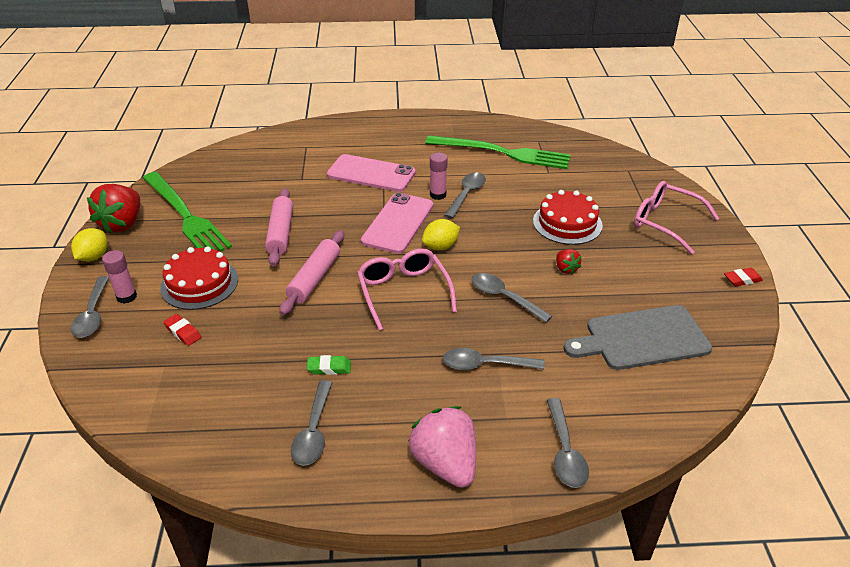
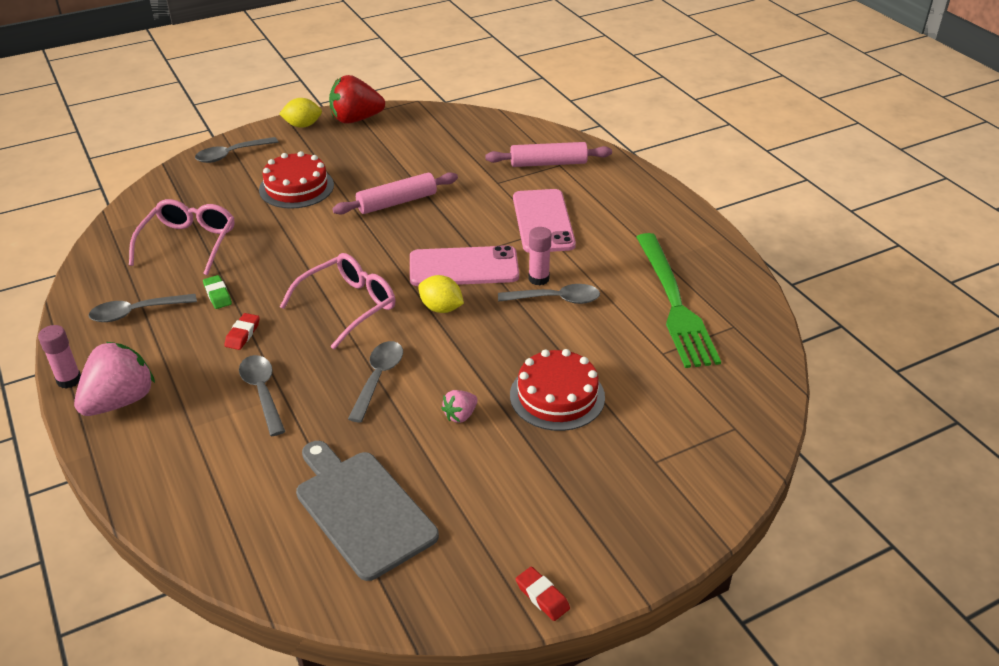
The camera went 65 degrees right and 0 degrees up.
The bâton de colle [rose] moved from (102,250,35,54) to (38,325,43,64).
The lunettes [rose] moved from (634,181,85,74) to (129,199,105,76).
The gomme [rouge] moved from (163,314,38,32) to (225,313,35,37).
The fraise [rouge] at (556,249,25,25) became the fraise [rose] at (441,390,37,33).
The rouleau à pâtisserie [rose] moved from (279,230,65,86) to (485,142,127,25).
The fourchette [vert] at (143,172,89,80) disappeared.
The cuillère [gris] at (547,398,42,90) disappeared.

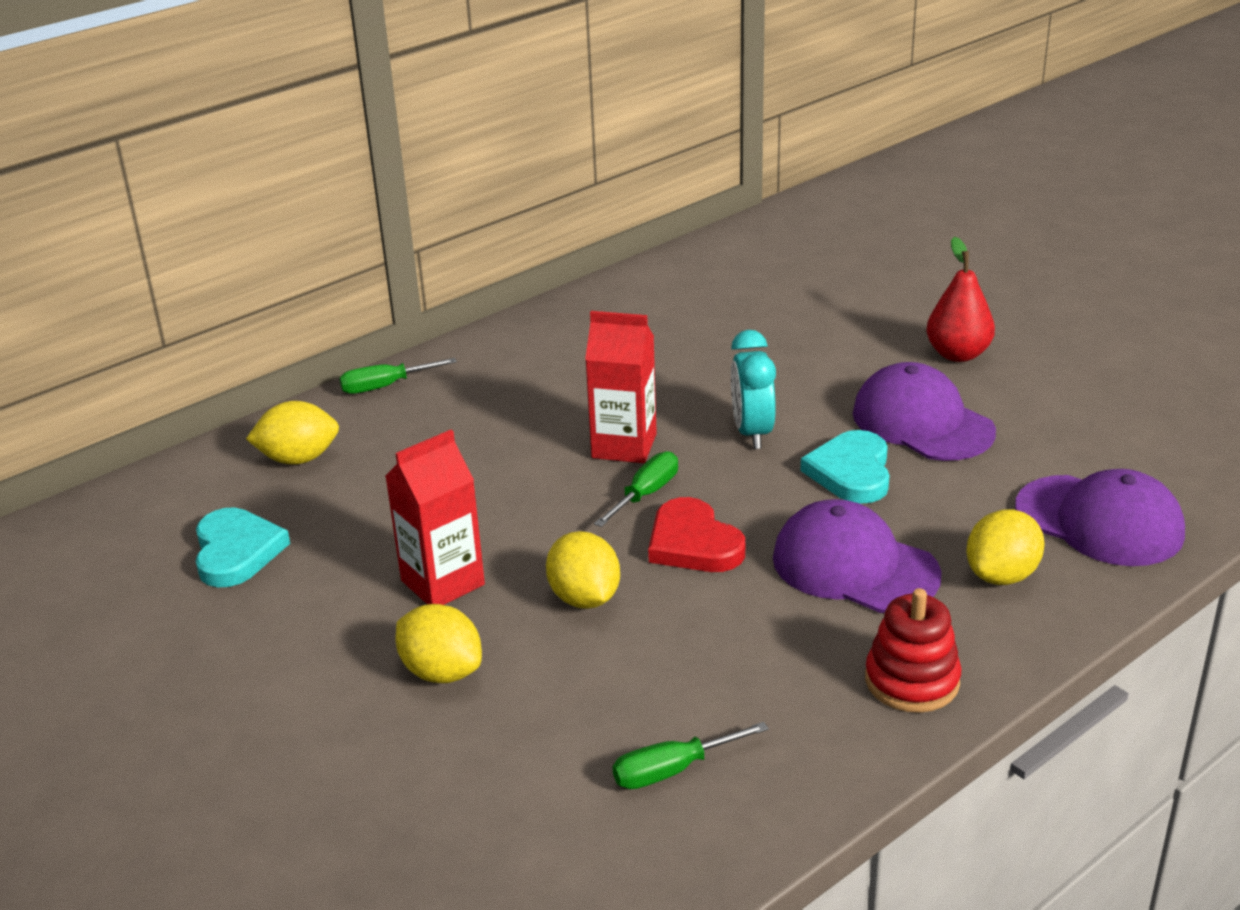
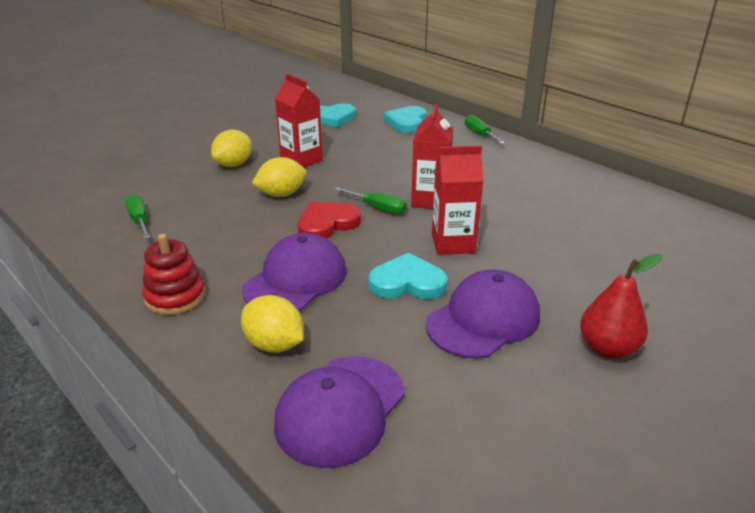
The camera went 85 degrees right and 0 degrees up.
The citron [jaune] at (246,401,93,64) was replaced by the cœur [turquoise] at (384,106,43,27).
The réveil [turquoise] at (731,330,45,119) was replaced by the brique de lait [rouge] at (432,146,52,109).

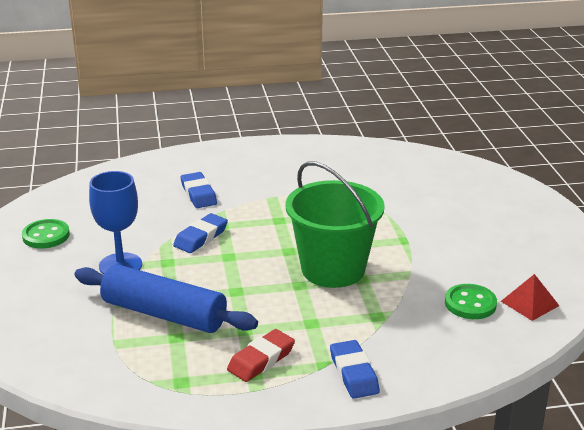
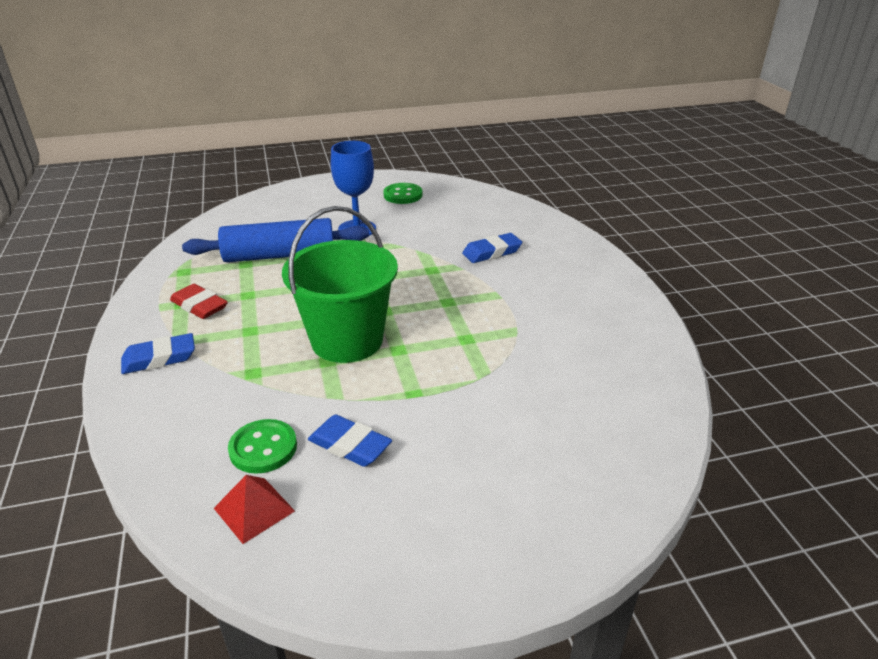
The camera went 85 degrees right and 5 degrees up.
The rouleau à pâtisserie [bleu] at (74,264,184,69) turned 60 degrees clockwise.
The gomme [bleu] moved from (173,213,55,40) to (308,414,84,53).

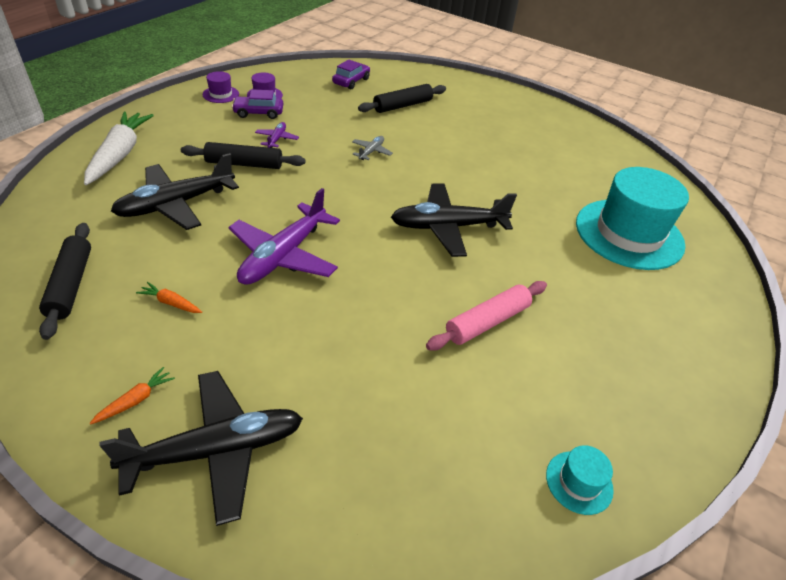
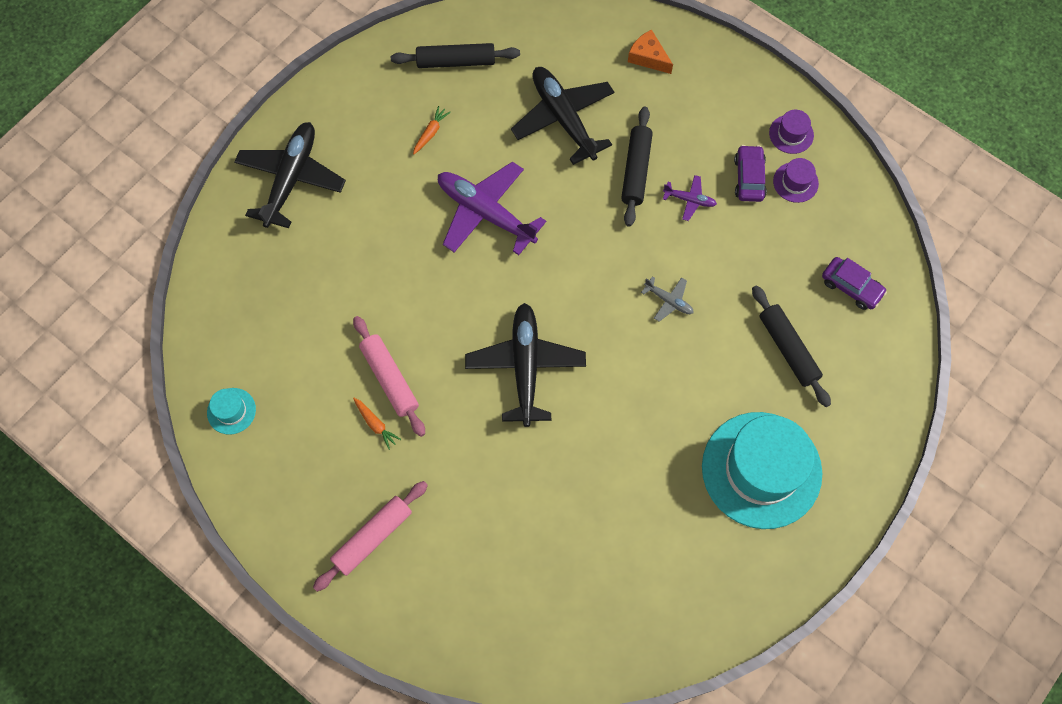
The camera went 100 degrees right and 25 degrees up.
The avion [noir] at (100,371,203,155) turned 150 degrees counterclockwise.
The rouleau à pâtisserie [rose] at (313,481,115,111) appeared.
The carotte [orange] moved from (90,367,85,57) to (353,398,48,52).
The carotte [blanc] at (84,112,70,73) was replaced by the fromage [orange] at (628,30,45,44).
The chapeau [turquoise] moved from (576,167,113,103) to (702,412,120,117).

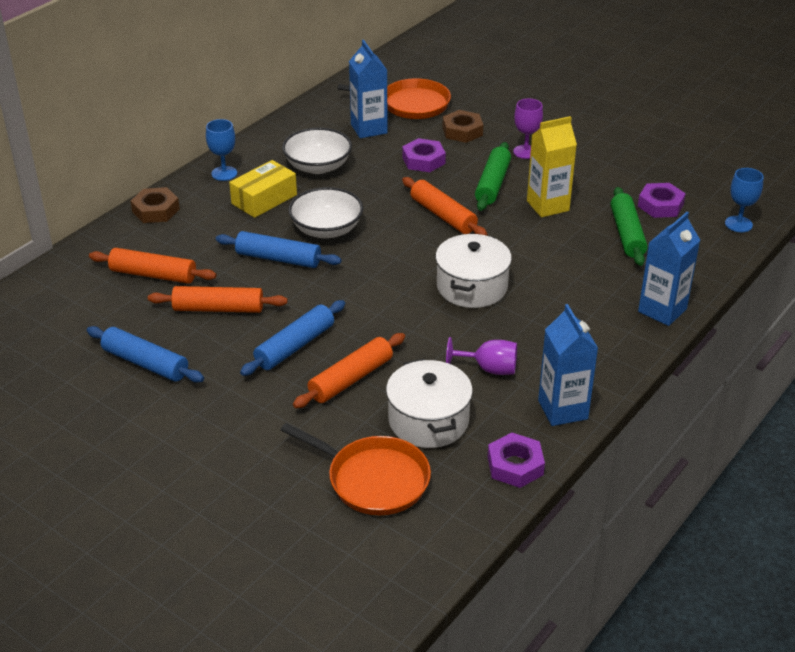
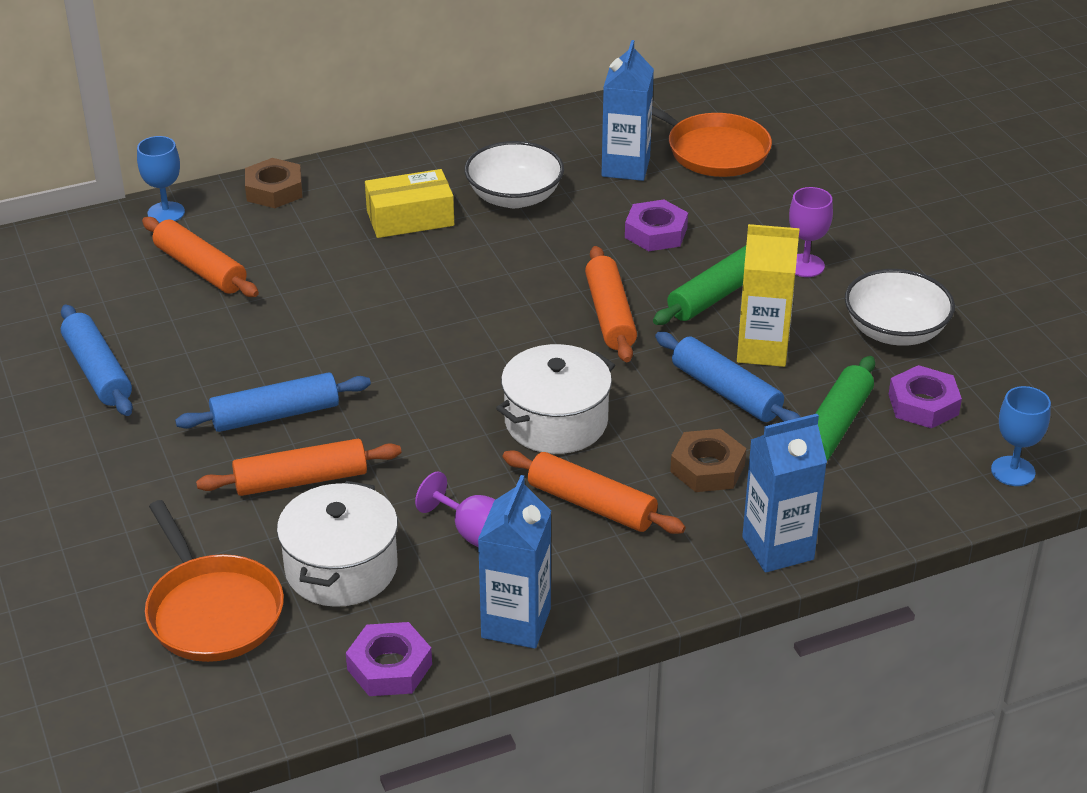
The camera went 30 degrees right and 0 degrees up.
The verre à pied [bleu] moved from (206,119,31,62) to (137,136,48,87).
The rouleau à pâtisserie [orange] moved from (148,286,139,27) to (503,450,182,84).
The rouleau à pâtisserie [bleu] moved from (216,231,126,37) to (655,332,145,90).
The écrou [marron] moved from (442,110,41,33) to (670,429,76,63).
The bol [blanc] moved from (288,187,76,51) to (845,269,110,77).

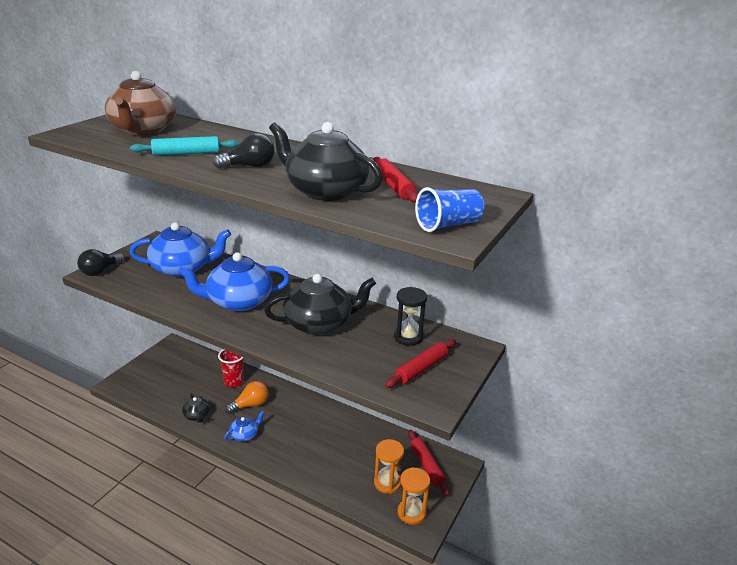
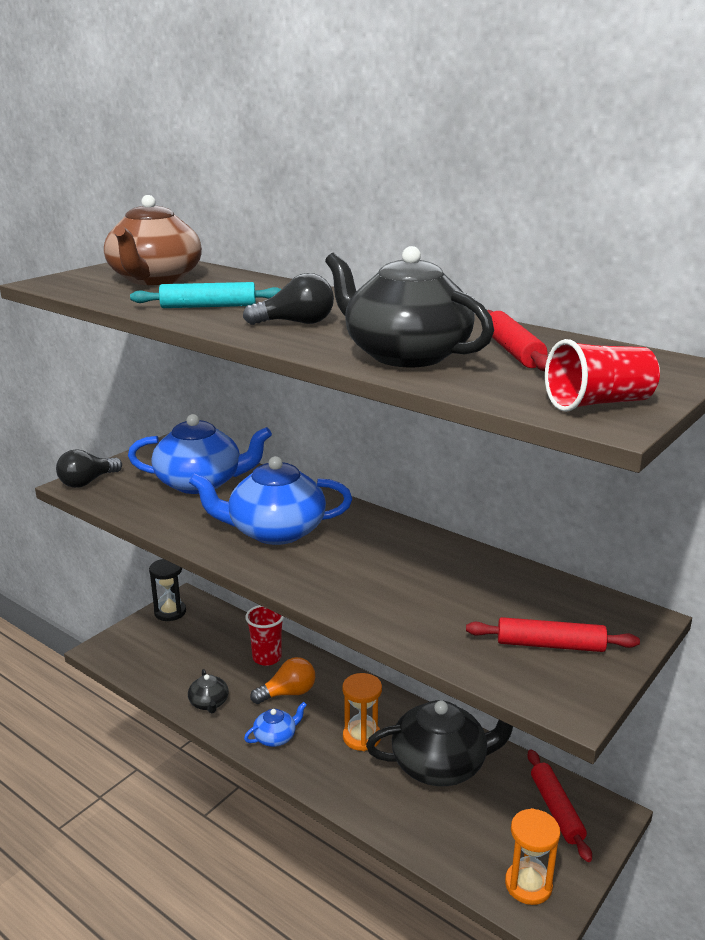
The camera went 10 degrees right and 5 degrees down.
The sablier [noir] moved from (394,287,33,59) to (149,559,37,62).
The sablier [orange] moved from (374,439,30,55) to (342,673,40,78).
The théière [noir] moved from (264,274,112,61) to (366,700,147,86).
The rouleau à pâtisserie [rouge] at (385,339,71,49) turned 45 degrees clockwise.
The gobelet [bleu] at (415,187,69,45) became the gobelet [rouge] at (545,339,115,73).

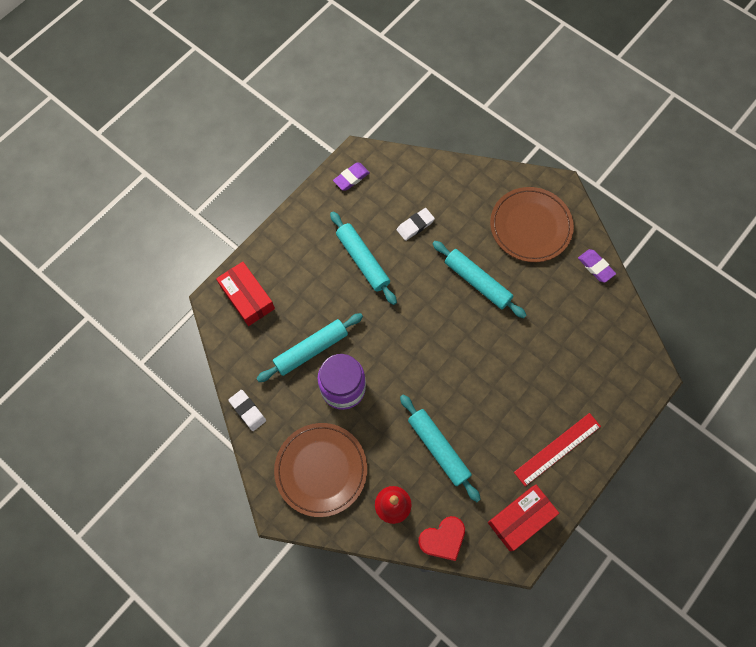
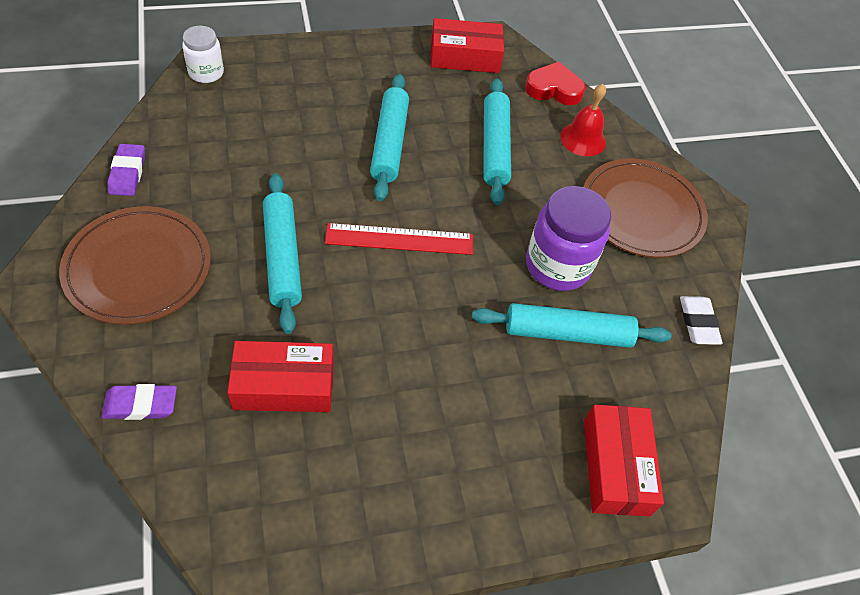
The camera went 150 degrees left and 15 degrees down.
The gomme [violet] moved from (333,163,37,28) to (101,384,76,36).
The bocal [blanc] at (182,26,42,57) appeared.
The gomme [blanc] at (397,208,38,33) was replaced by the boîte [rouge] at (227,341,107,71).
The règle [rouge] moved from (514,413,87,74) to (325,223,148,32).
The rouleau à pâtisserie [turquoise] moved from (330,211,67,94) to (370,74,39,127).

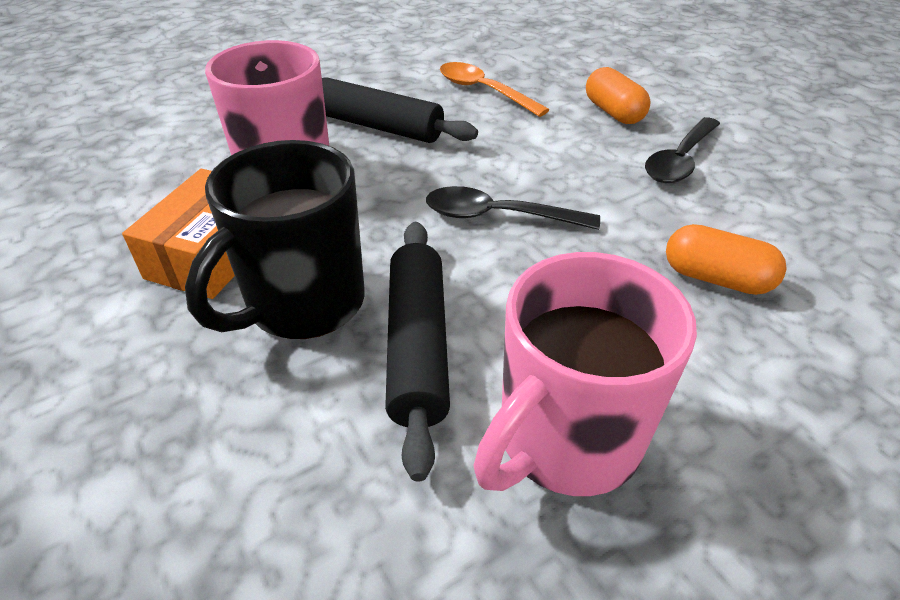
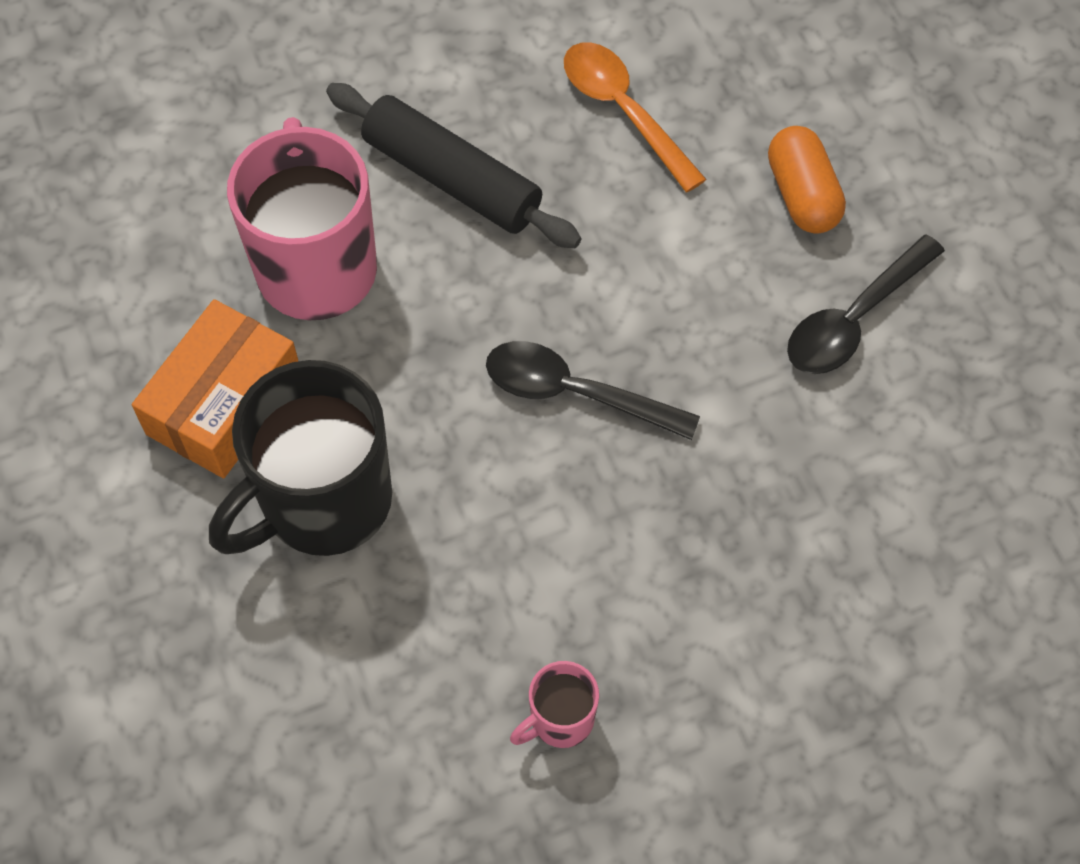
The camera went 10 degrees right and 20 degrees up.
The tasse [rose] at (473,252,224,244) changed to 0.46 times the size.
The rouleau à pâtisserie [noir] at (385,222,65,260) disappeared.
The gélule [orange] at (666,224,121,71) disappeared.

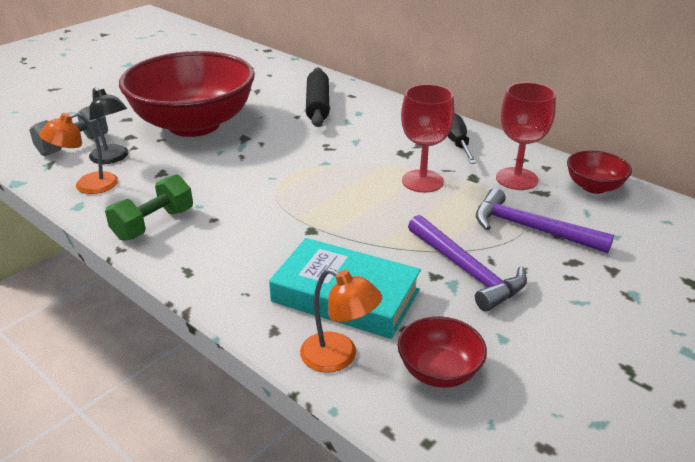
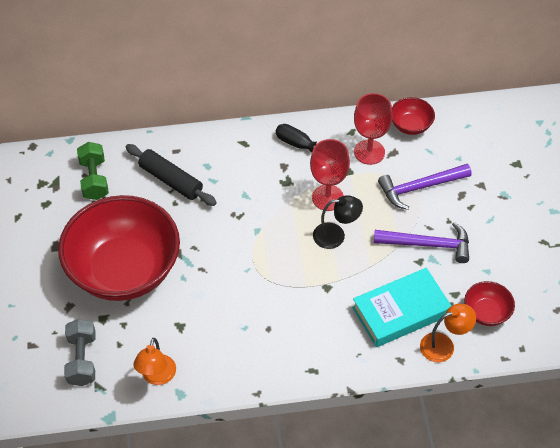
The camera went 50 degrees left and 20 degrees up.
The haltère [vert] moved from (105,174,88,67) to (77,142,32,58).
The lampe [noir] moved from (89,87,40,77) to (313,195,50,54).

